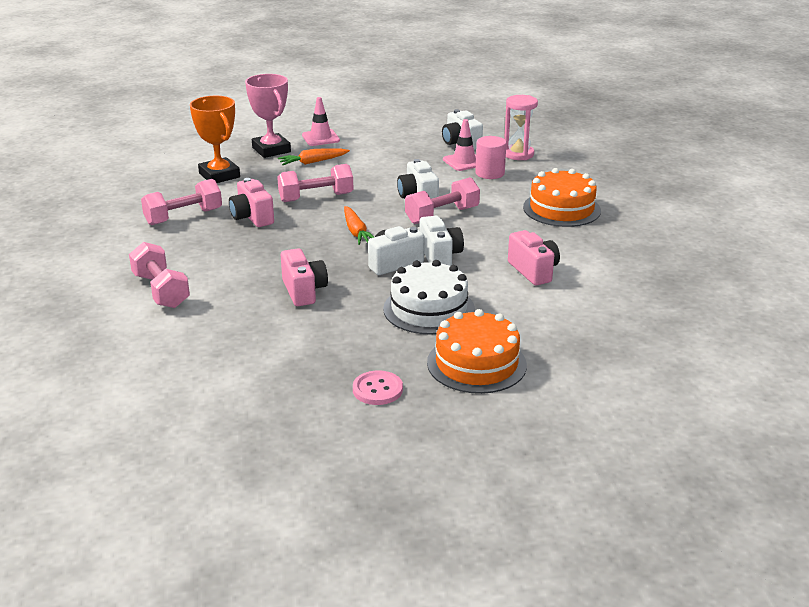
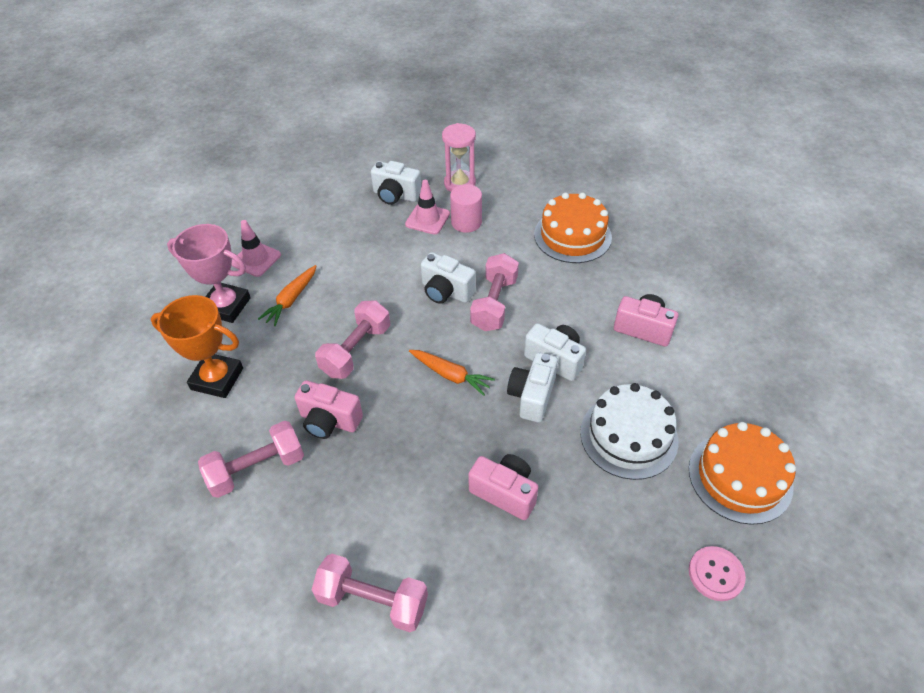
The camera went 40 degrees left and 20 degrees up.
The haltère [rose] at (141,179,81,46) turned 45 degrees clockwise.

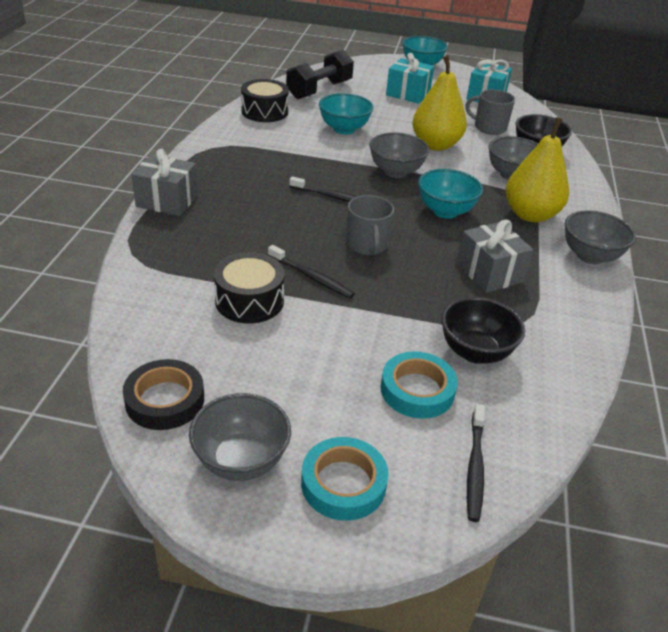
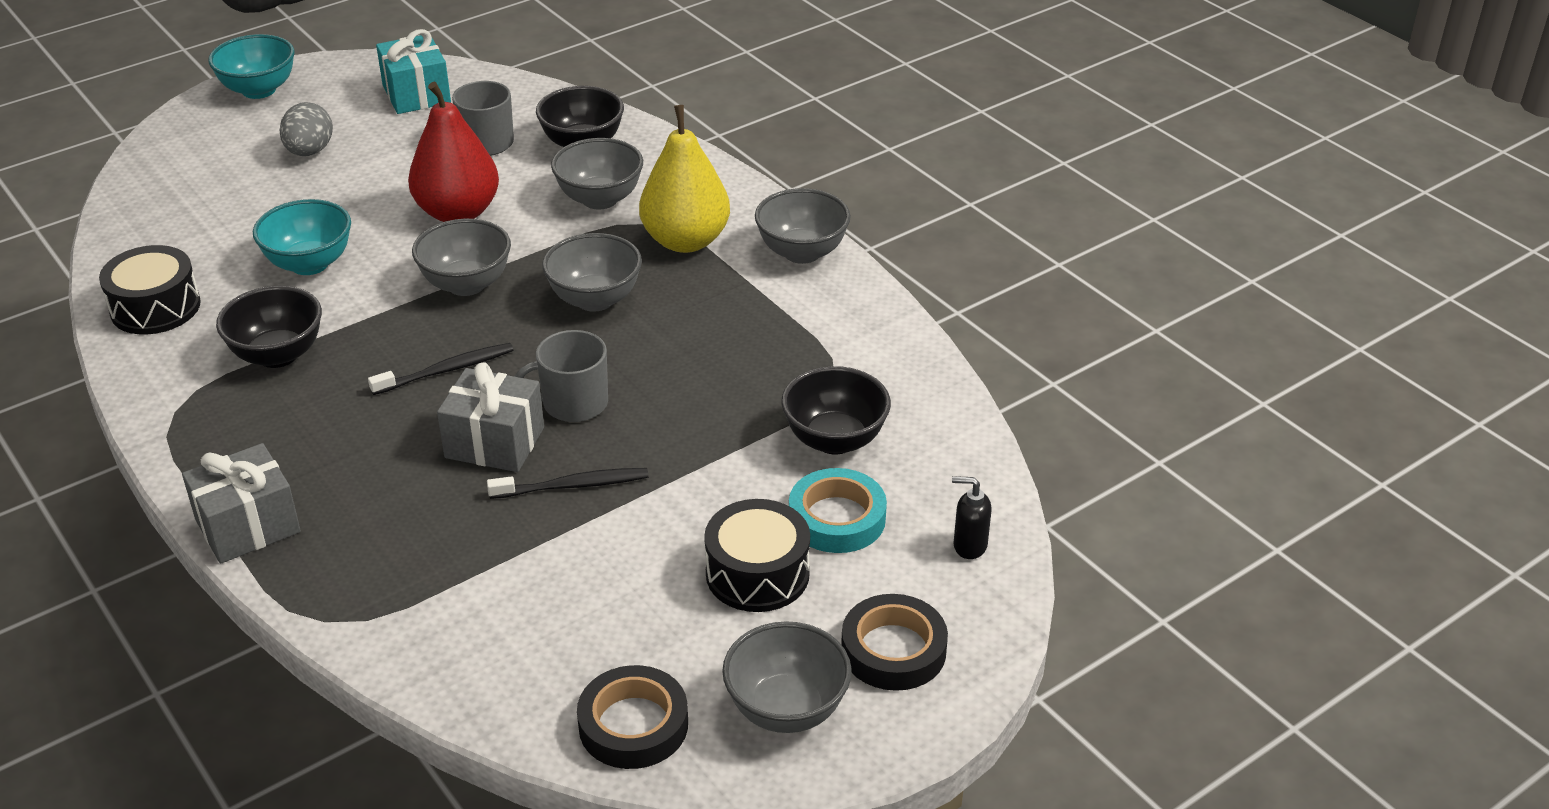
The camera went 45 degrees left and 0 degrees up.
The bol [noir] at (216,286,106,82) appeared.
The cadeau [turquoise] at (386,53,48,51) was replaced by the œuf [gris] at (279,102,54,54).
The poire [jaune] at (412,55,55,96) became the poire [rouge] at (408,82,91,140).
The cadeau [gris] moved from (457,220,76,73) to (437,362,107,110).
The tasse [gris] at (346,195,48,60) turned 135 degrees clockwise.
The bol [turquoise] at (418,169,65,50) became the bol [gris] at (542,233,100,79).
The tambour [noir] moved from (214,252,70,71) to (704,499,106,113).
The ruban adhésif [turquoise] at (301,437,88,84) became the ruban adhésif [noir] at (841,594,107,97).
The brosse à dents [noir] at (467,404,18,118) was replaced by the distributeur de savon [noir] at (952,476,40,83).
The haltère [noir] at (286,49,68,50) disappeared.

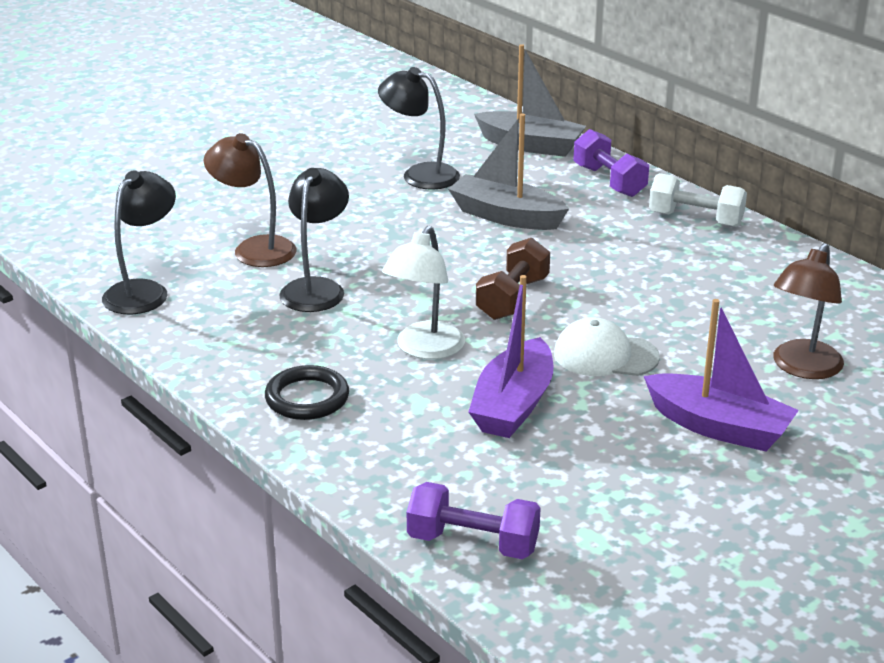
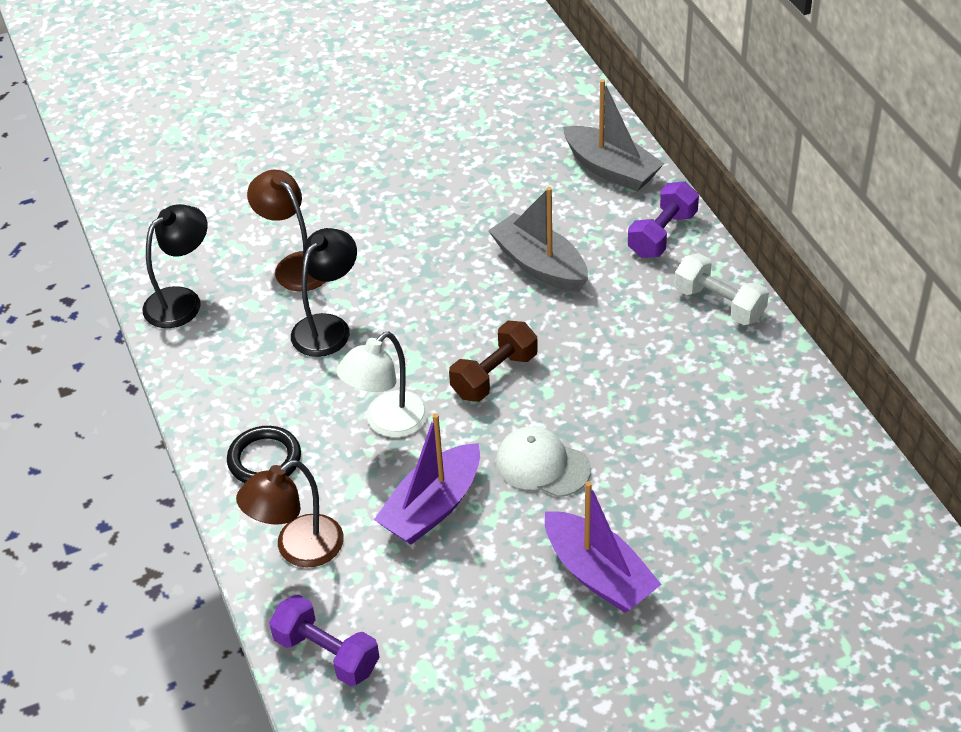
The camera went 20 degrees right and 15 degrees up.
The lampe [marron] moved from (773,243,71,136) to (236,460,108,107).
The haltère [violet] at (573,129,76,68) turned 45 degrees clockwise.
The lampe [noir] at (378,67,82,123) disappeared.

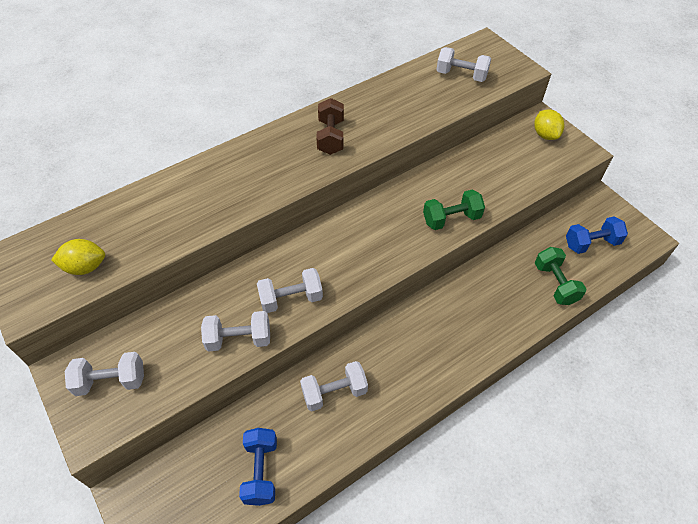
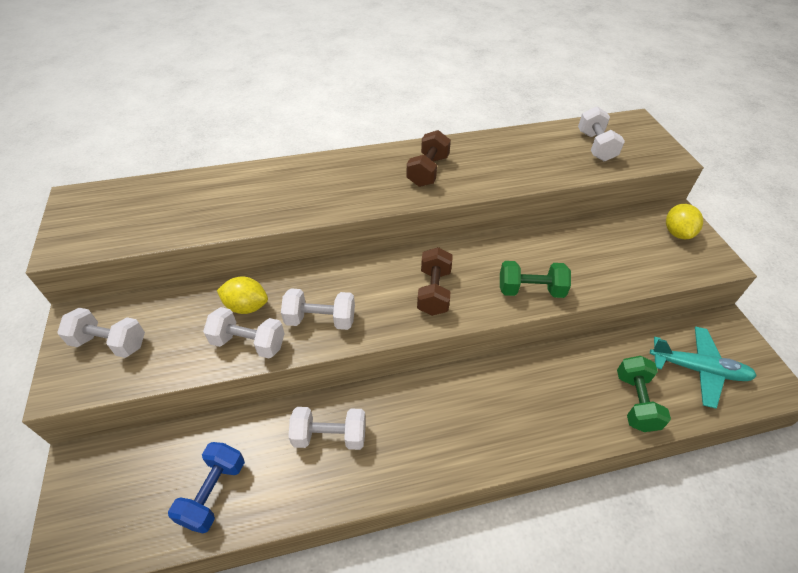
The camera went 20 degrees right and 5 degrees down.
The citron [jaune] moved from (51,239,54,36) to (217,276,51,38).
The haltère [marron] at (417,247,36,69) appeared.
The haltère [blanc] at (436,47,55,35) turned 45 degrees clockwise.
The haltère [bleu] at (566,216,62,38) was replaced by the avion [turquoise] at (650,326,107,83).

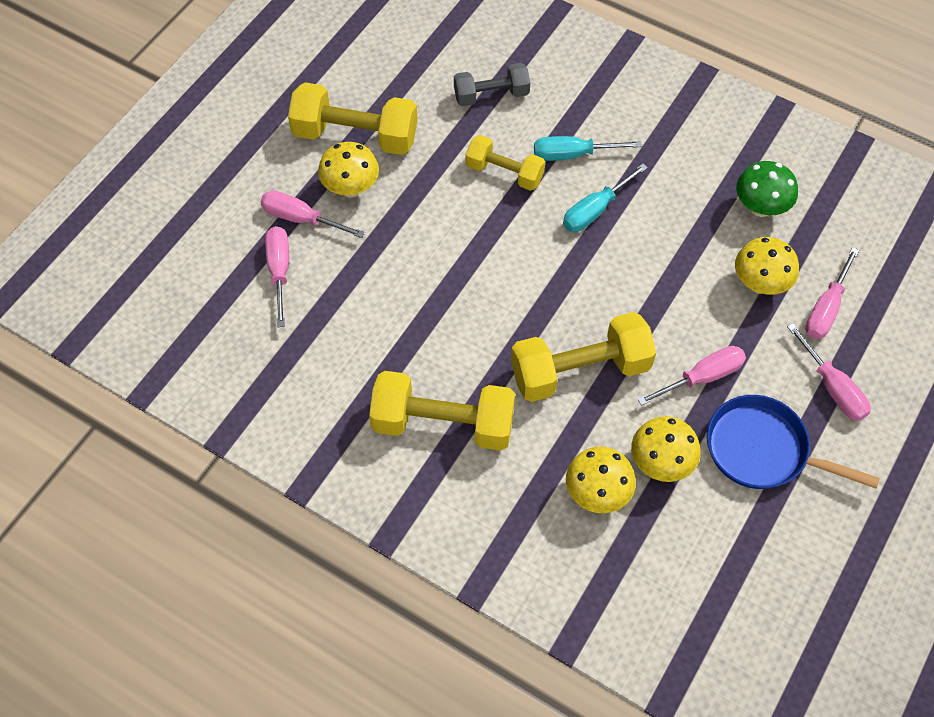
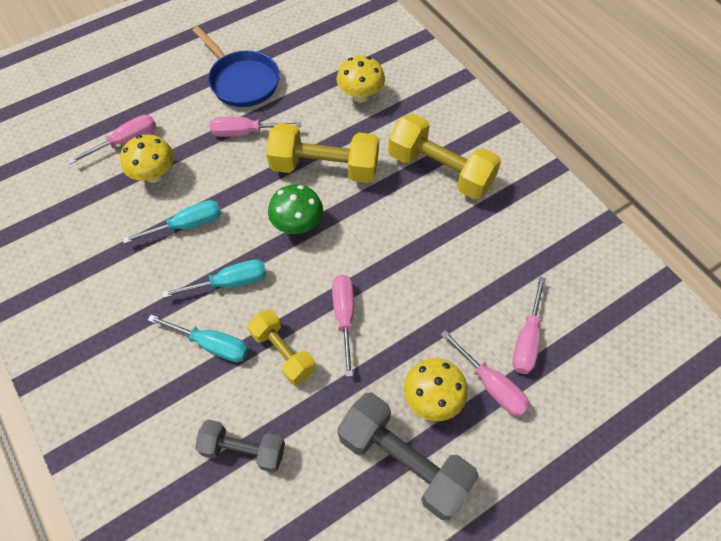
The camera went 155 degrees left and 0 degrees up.
The tournevis [turquoise] at (122,200,99,44) appeared.
The champignon [vert] moved from (736,161,62,56) to (268,184,55,50).
The tournevis [rose] moved from (787,323,84,98) to (332,275,22,102).
The haltère [jaune] at (288,82,130,73) became the haltère [gris] at (337,393,142,127).
The champignon [jaune] at (631,416,70,66) disappeared.

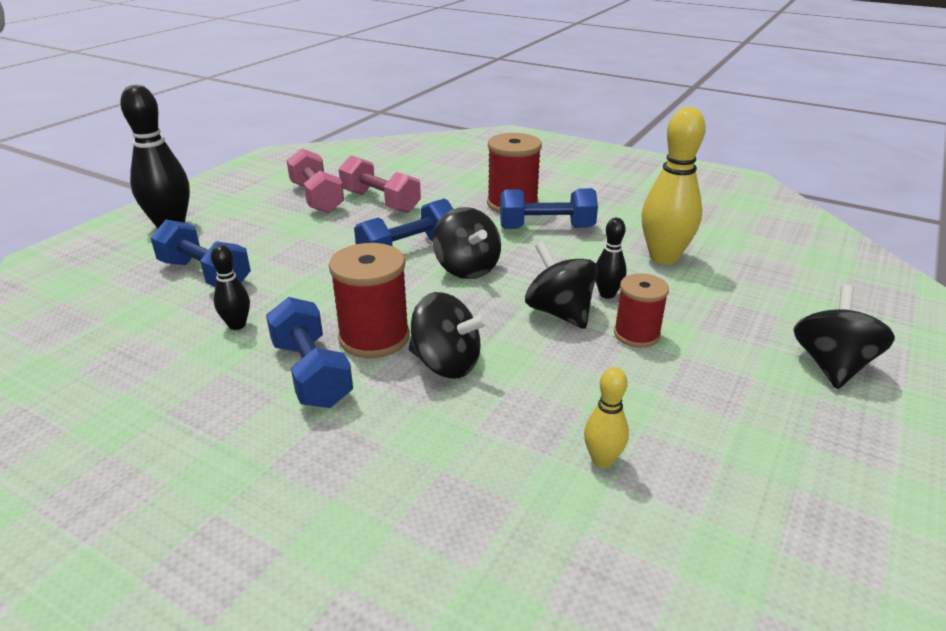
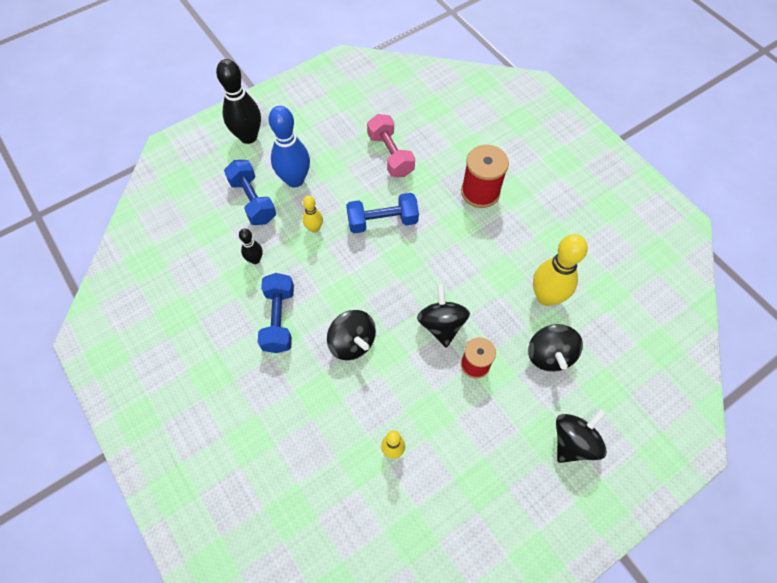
The camera went 25 degrees right and 30 degrees up.
The quille [bleu] at (269,106,41,82) appeared.
The quille [jaune] at (303,196,20,37) appeared.
The toupie [noir] moved from (433,207,68,72) to (528,324,55,48).
The haltère [rose] at (287,148,57,65) disappeared.
The bobine [rouge] at (329,243,81,115) disappeared.
The haltère [bleu] at (500,188,98,41) disappeared.
The quille [noir] at (596,218,31,81) disappeared.

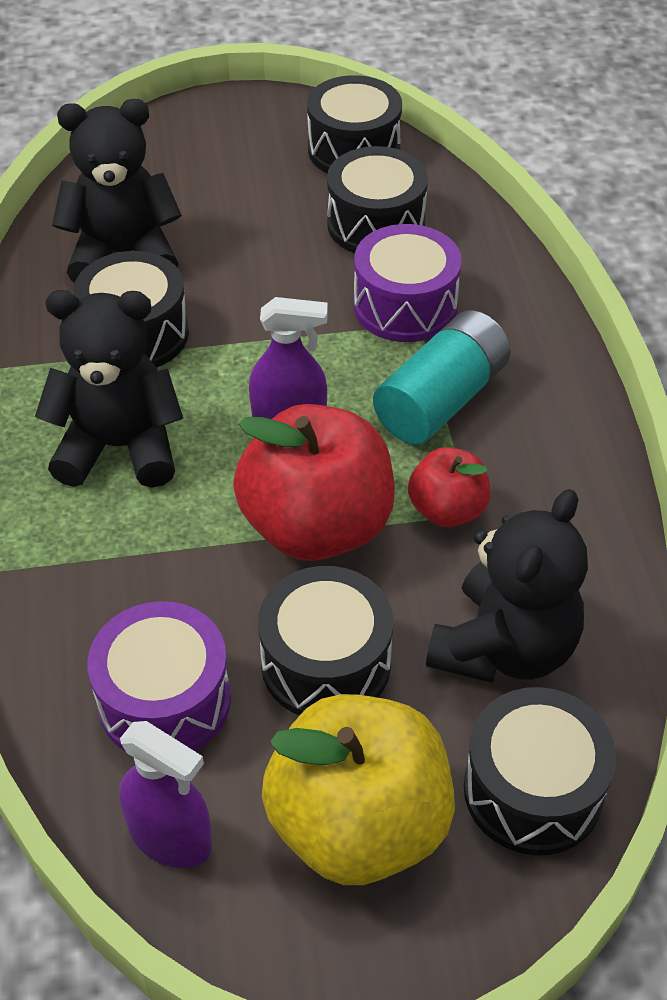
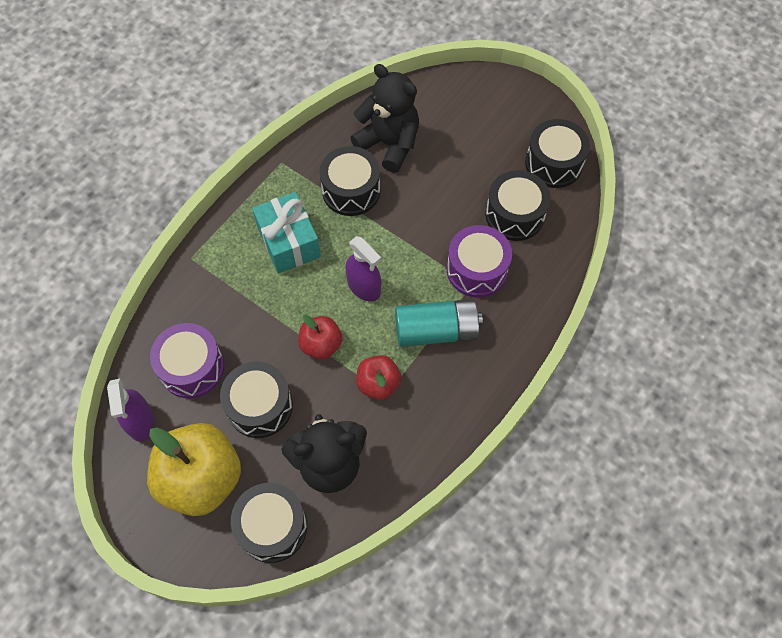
The camera went 45 degrees right and 15 degrees up.
The ours en peluche [noir] at (35,290,148,198) was replaced by the cadeau [turquoise] at (252,192,69,81).
The pomme [rouge] at (233,404,162,157) changed to 0.53 times the size.

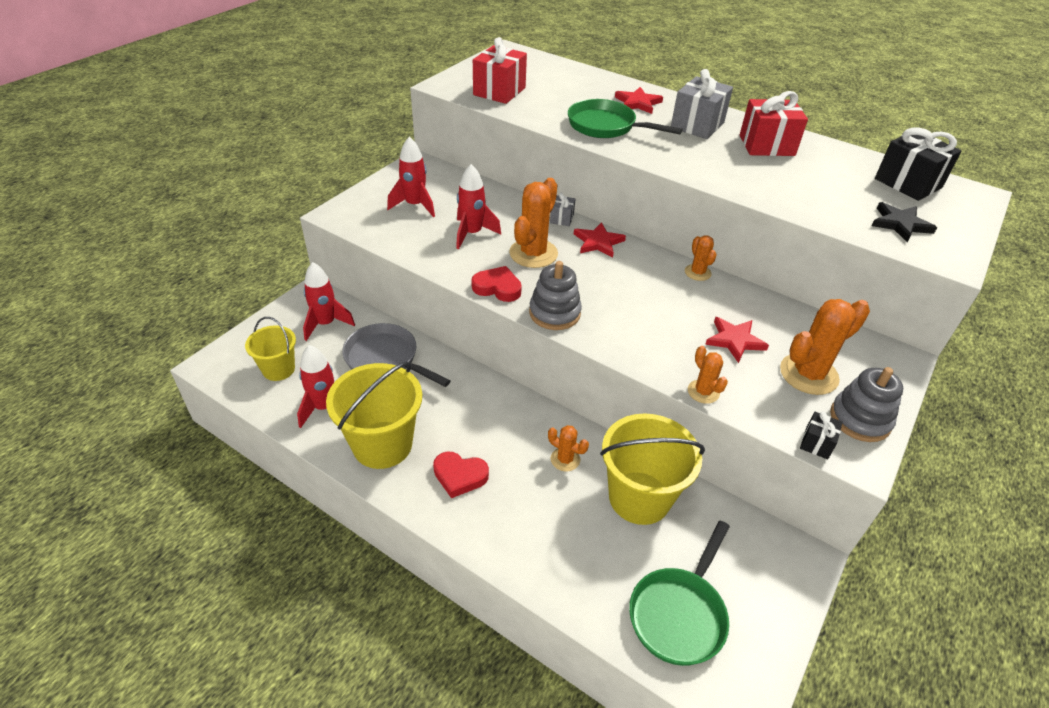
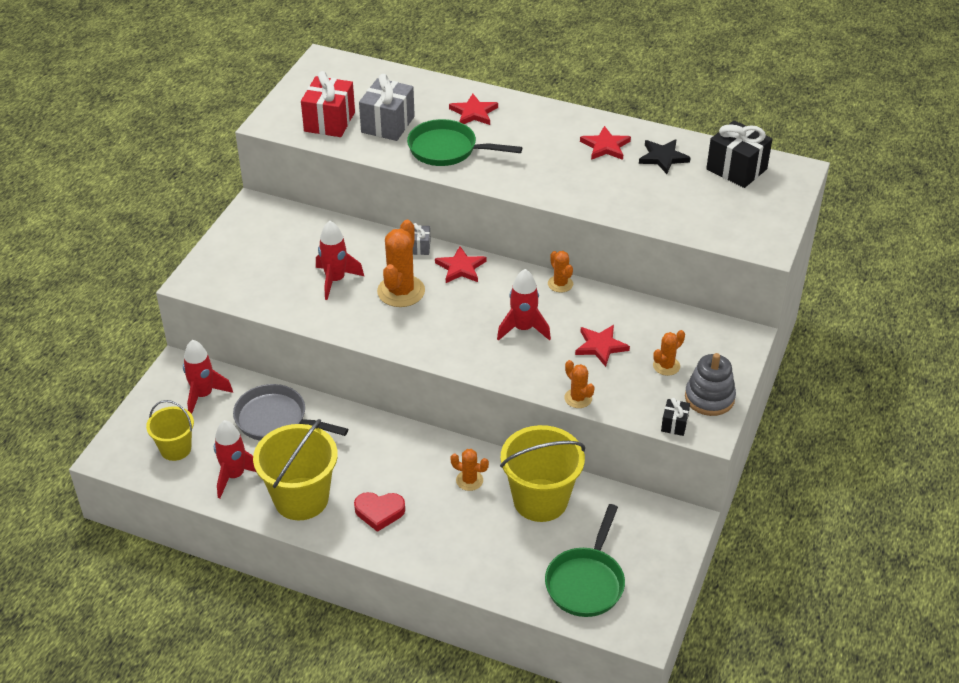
The camera went 10 degrees left and 0 degrees up.
The cadeau [gris] moved from (671,69,62,70) to (359,74,56,67).
The fusée [rouge] moved from (387,137,48,80) to (497,269,54,72).
The cadeau [rouge] at (740,91,68,65) was replaced by the étoile [rouge] at (580,126,51,34).
The étoile [noir] moved from (872,202,65,40) to (639,139,52,35).
The cactus [orange] at (780,299,90,96) changed to 0.54 times the size.
The cœur [rouge] at (472,266,50,36) disappeared.
The jouet à empiler [gris] at (529,261,53,69) disappeared.

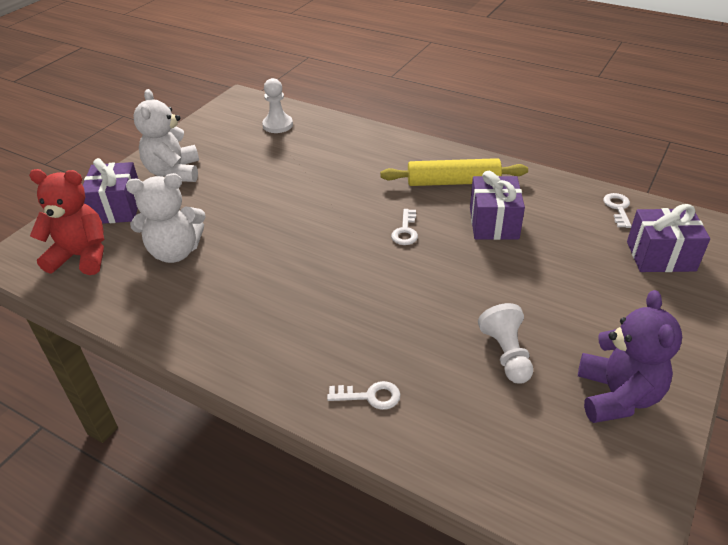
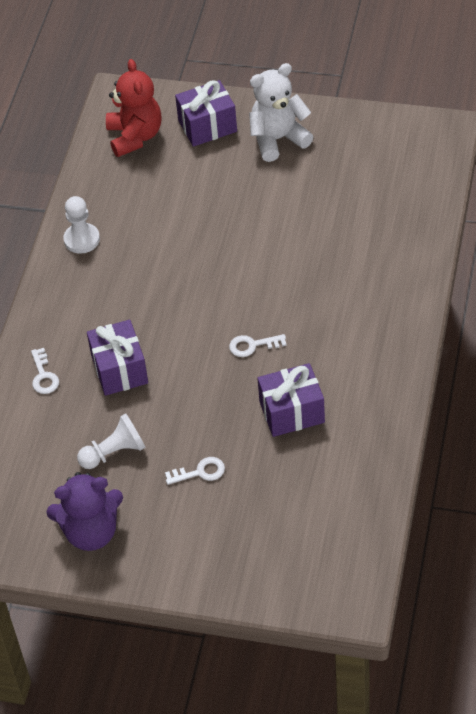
The camera went 75 degrees right and 10 degrees up.
The pion [blanc] moved from (262,78,31,55) to (63,196,37,58).
The cadeau [violet] moved from (627,204,83,68) to (87,320,61,76).
The clé [blanc] moved from (603,193,29,35) to (165,457,60,28).
The ours en peluche [blanc] at (126,173,79,90) disappeared.
The rouleau à pâtisserie [jaune] at (380,158,148,28) disappeared.

